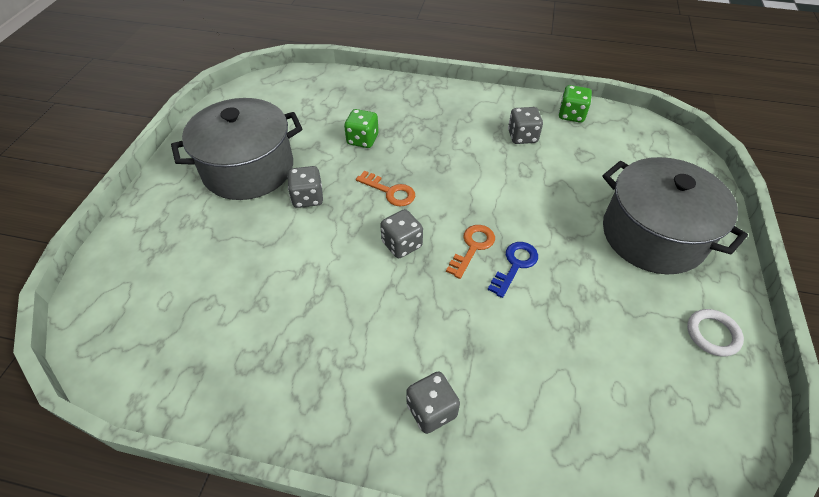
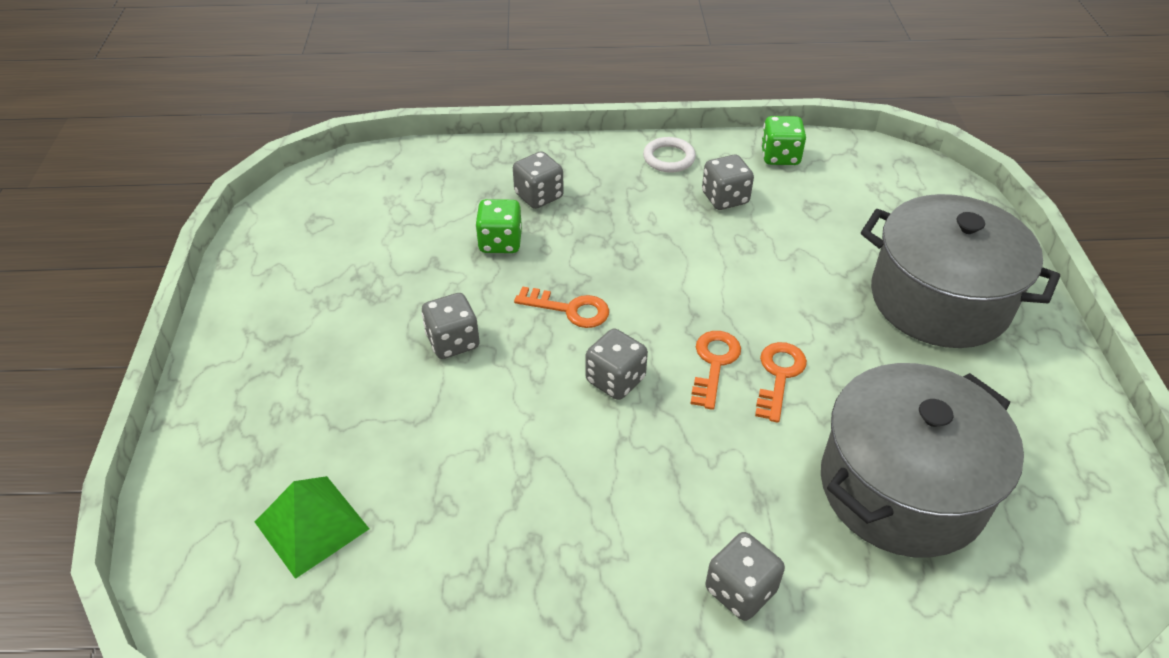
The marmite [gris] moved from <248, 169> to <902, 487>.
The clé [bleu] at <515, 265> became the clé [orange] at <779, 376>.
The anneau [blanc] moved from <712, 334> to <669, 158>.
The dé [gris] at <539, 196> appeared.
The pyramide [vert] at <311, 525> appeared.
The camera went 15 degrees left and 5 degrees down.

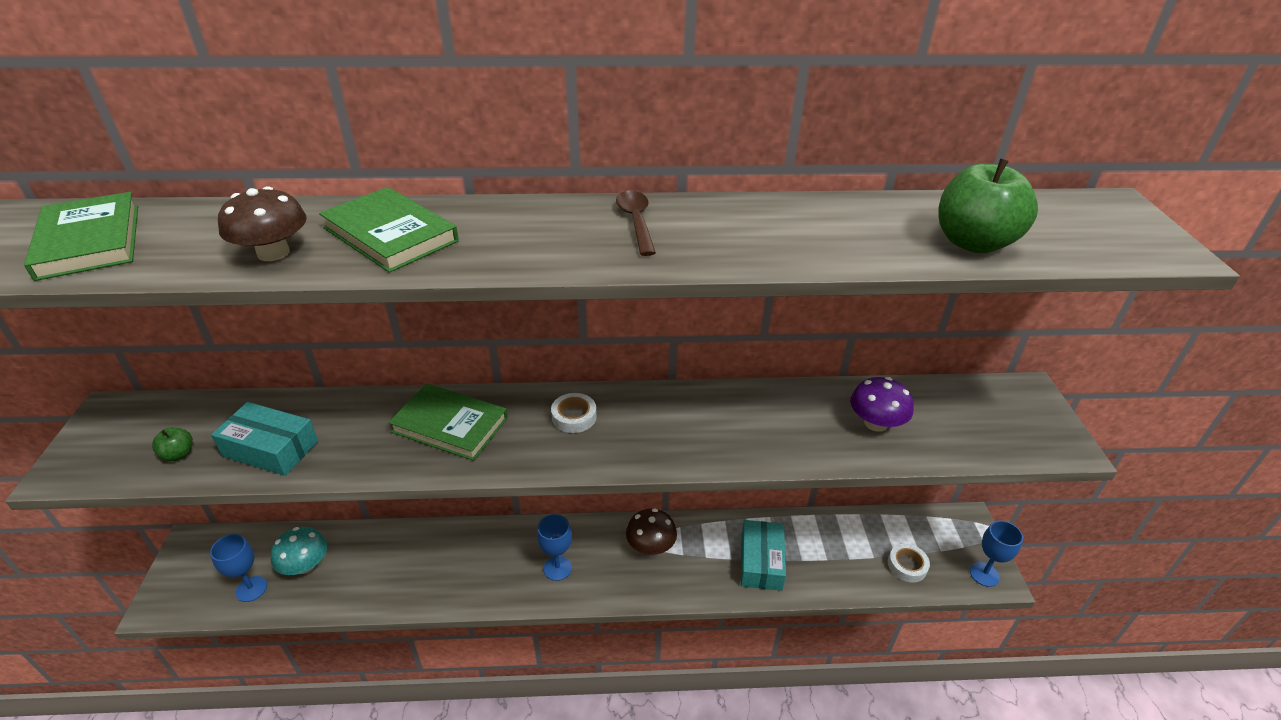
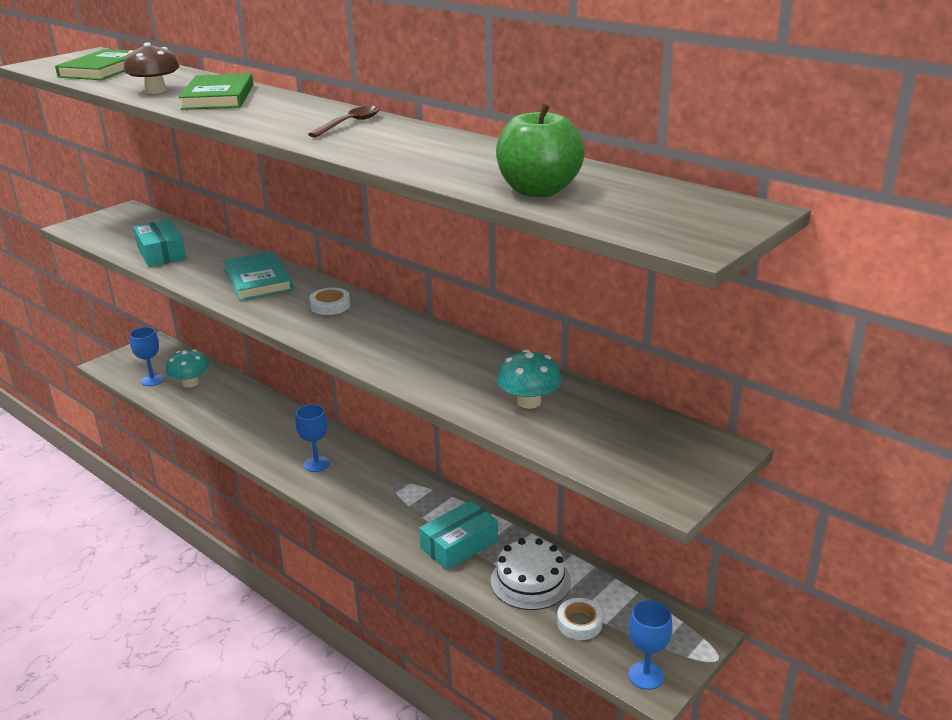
The champignon [violet] at <876, 423> became the champignon [turquoise] at <529, 402>.
The livre [vert] at <450, 425> became the livre [turquoise] at <258, 280>.
The pomme [vert] at <178, 454> disappeared.
The champignon [marron] at <651, 546> disappeared.
The gâteau [blanc] at <530, 581> appeared.
The camera went 45 degrees right and 10 degrees down.

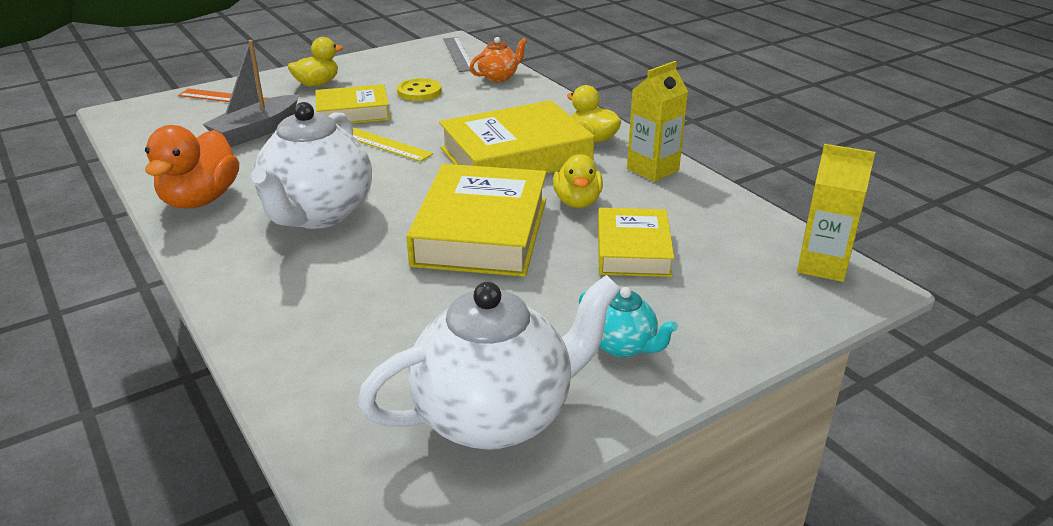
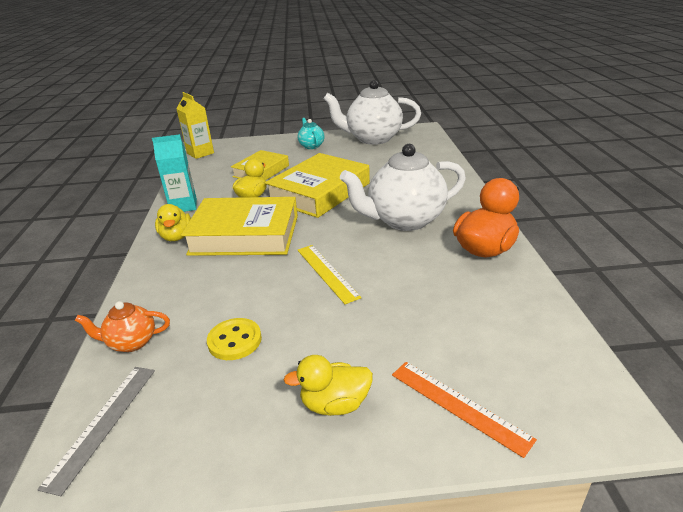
The bateau [gris] at <256, 131> disappeared.
The brique de lait [jaune] at <652, 169> became the brique de lait [turquoise] at <183, 206>.
The livre [jaune] at <353, 112> disappeared.
The théière [blanc] at <318, 214> turned 150 degrees counterclockwise.
The camera went 150 degrees left and 0 degrees up.

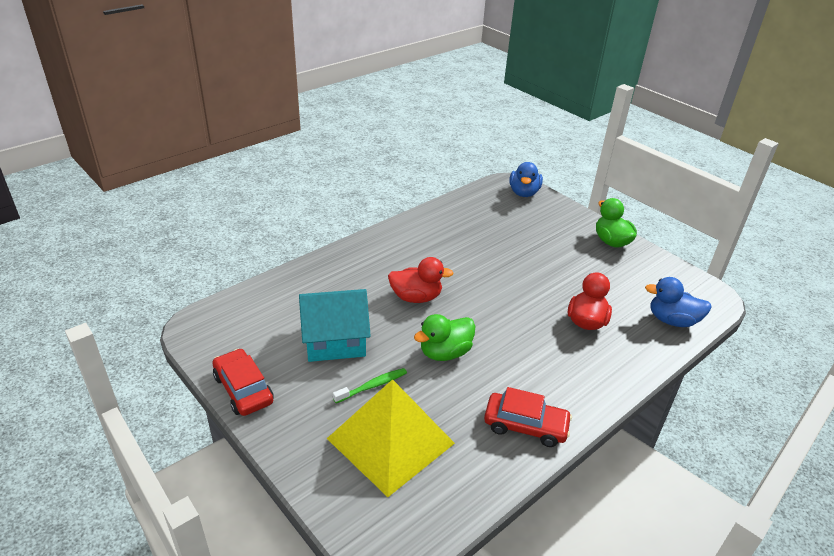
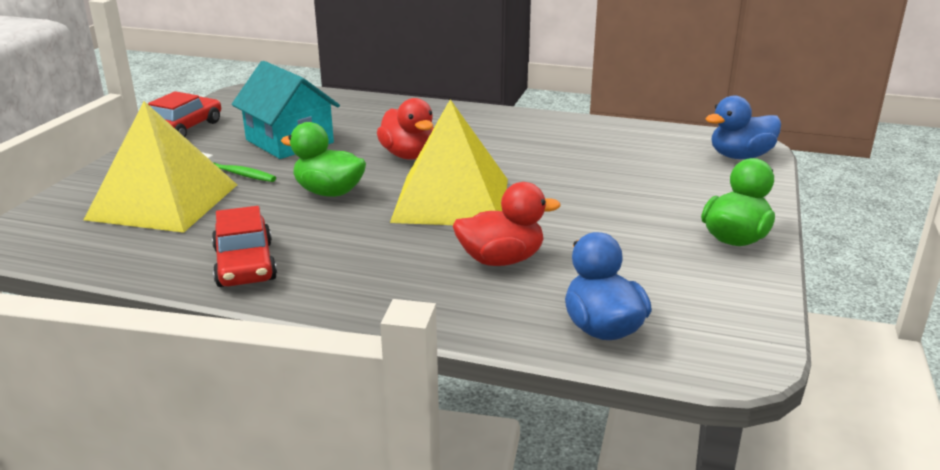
The pyramide [jaune] at <451, 200> appeared.
The camera went 60 degrees right and 10 degrees down.

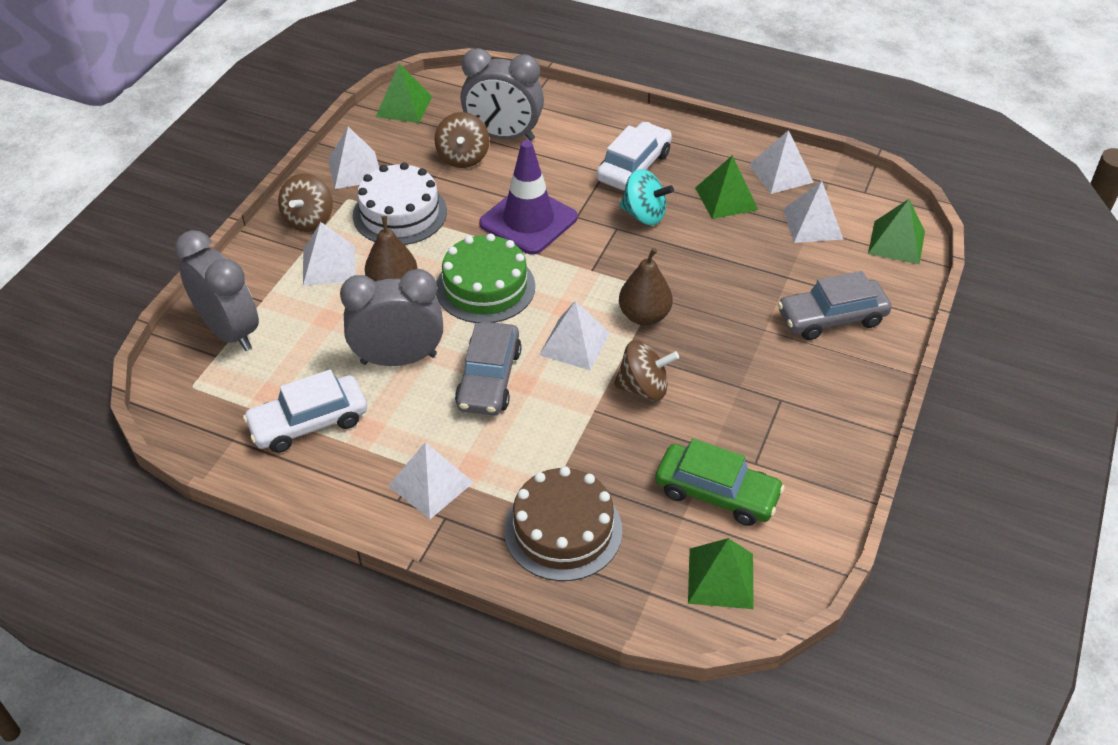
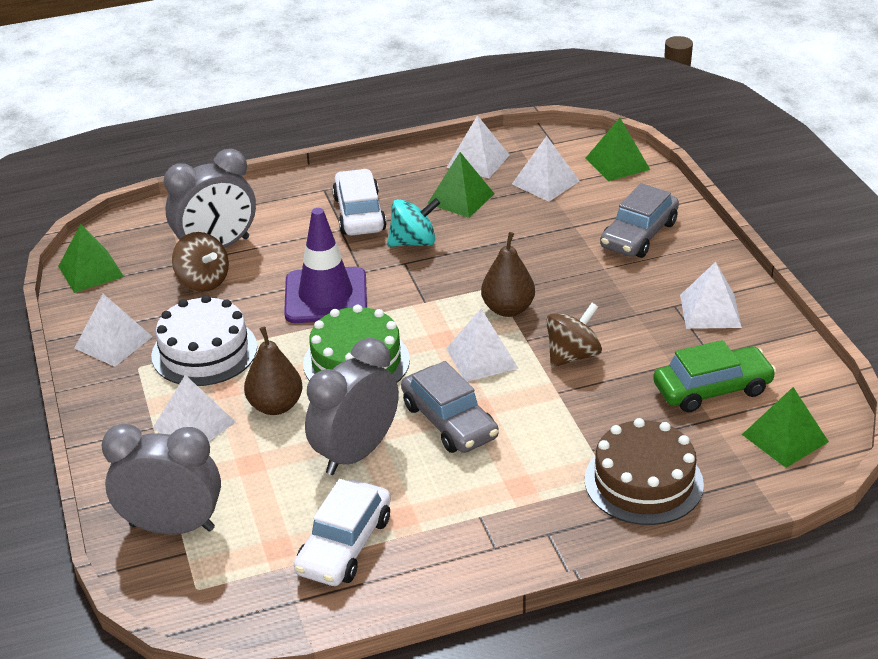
The toupie [marron] at <309, 220> disappeared.
The pyramide [blanc] moved from <431, 484> to <710, 311>.
The camera went 40 degrees left and 10 degrees down.

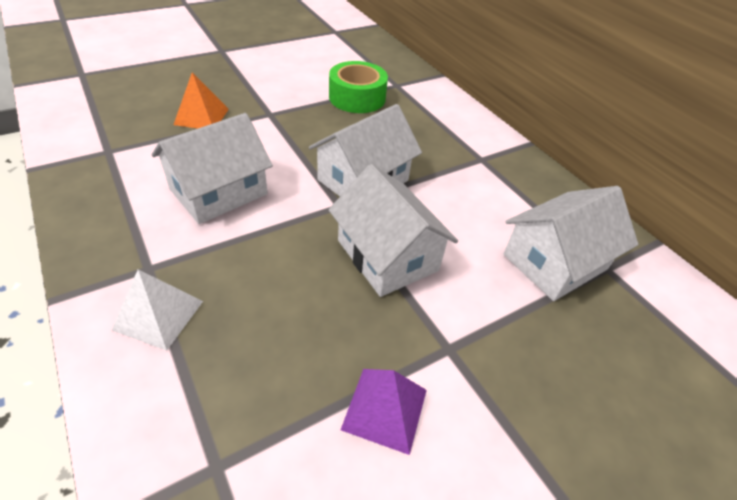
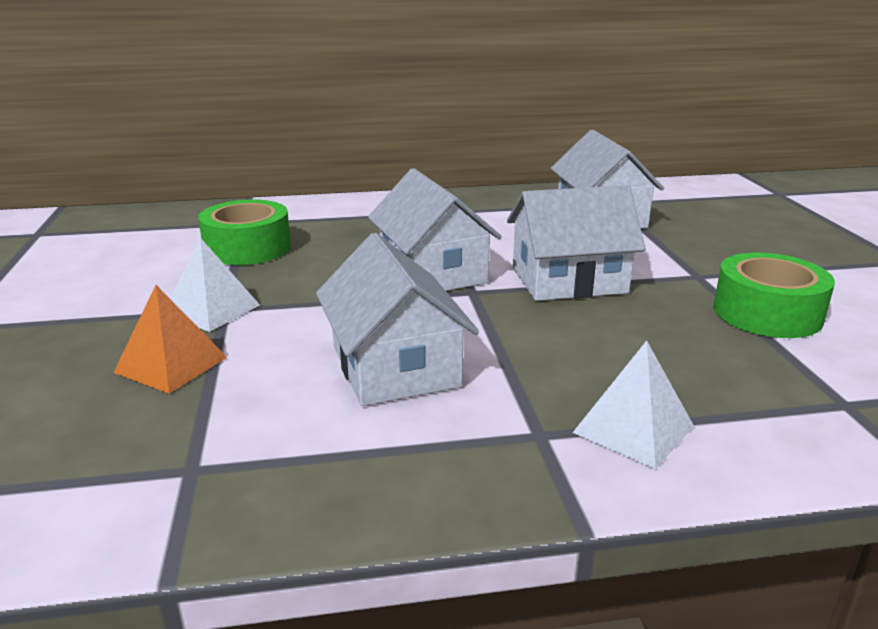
The pyramide [violet] at <385, 409> was replaced by the ruban adhésif [vert] at <767, 313>.
The pyramide [blanc] at <211, 309> appeared.
The camera went 65 degrees left and 20 degrees down.

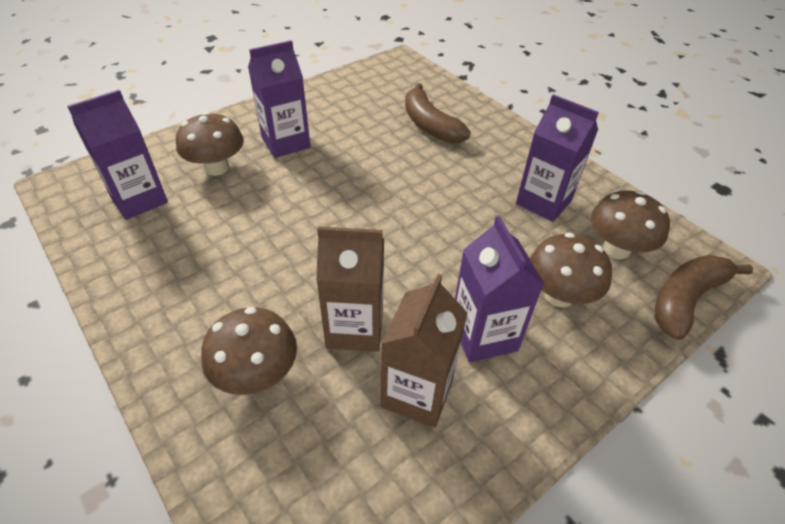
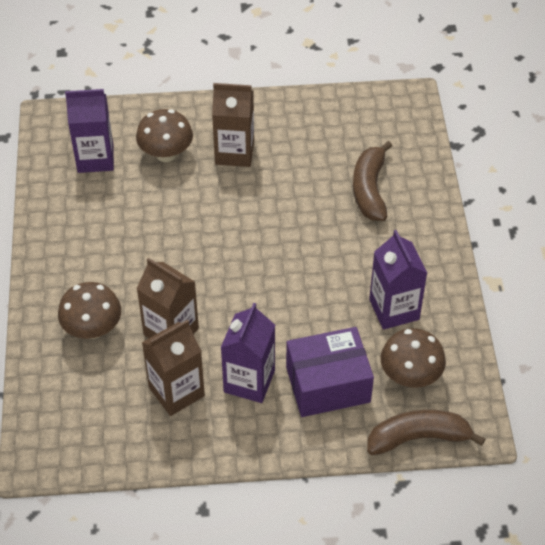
The brique de lait [violet] at <286, 142> became the brique de lait [marron] at <234, 152>.
The champignon [marron] at <559, 295> was replaced by the boîte [violet] at <328, 384>.
The camera went 35 degrees right and 5 degrees up.

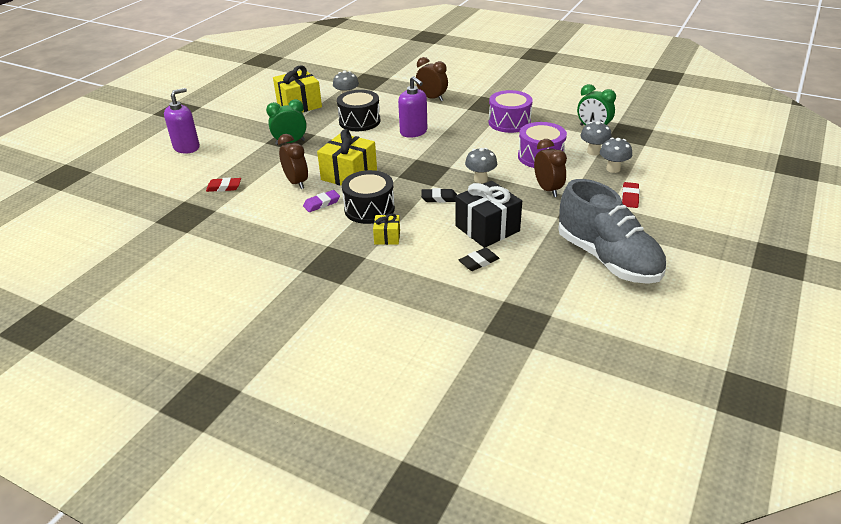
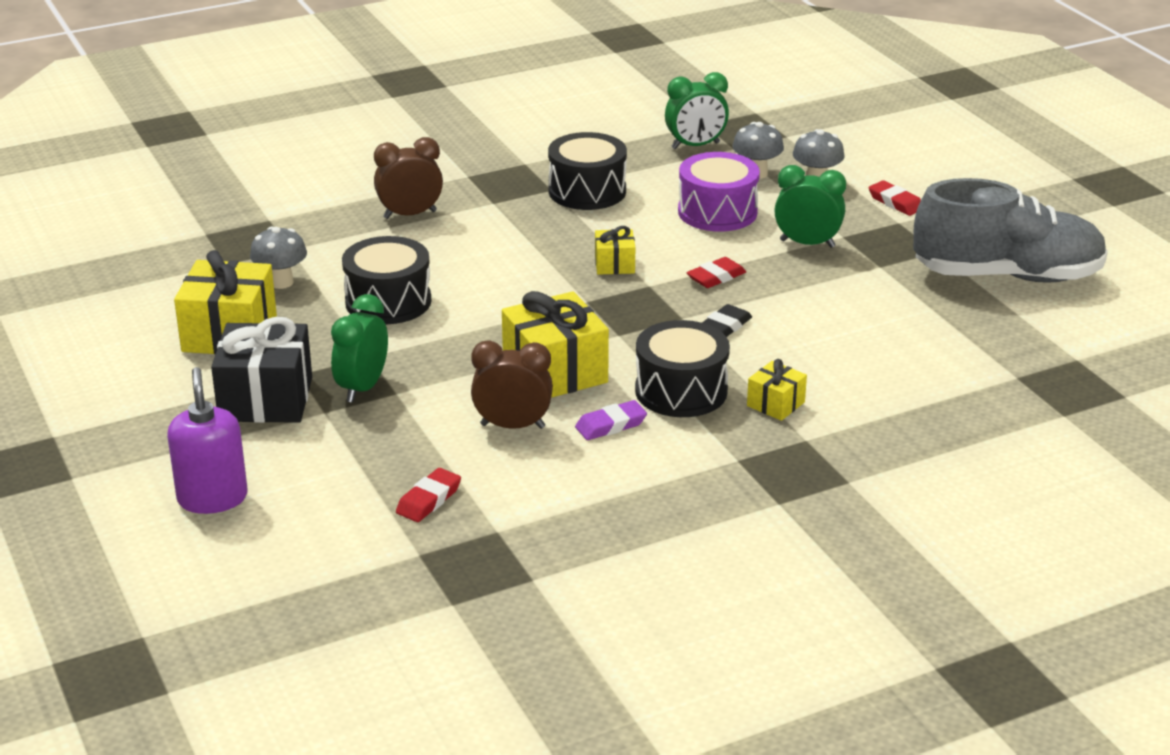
The distributeur de savon [violet] at <413, 132> disappeared.
The tambour [violet] at <509, 122> became the tambour [noir] at <587, 191>.
The réveil [marron] at <548, 189> became the réveil [vert] at <807, 243>.
The champignon [gris] at <480, 179> was replaced by the gomme [rouge] at <716, 277>.
The cadeau [noir] moved from <487, 228> to <266, 399>.
The gomme [violet] at <321, 203> turned 60 degrees clockwise.
The gomme [noir] at <479, 262> disappeared.
The cadeau [jaune] at <614, 264> appeared.
The camera went 55 degrees left and 5 degrees down.

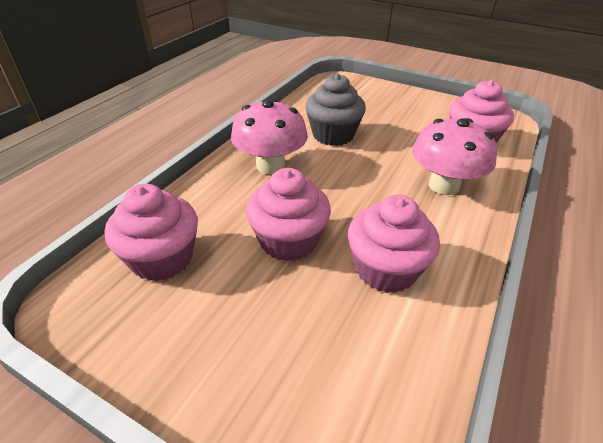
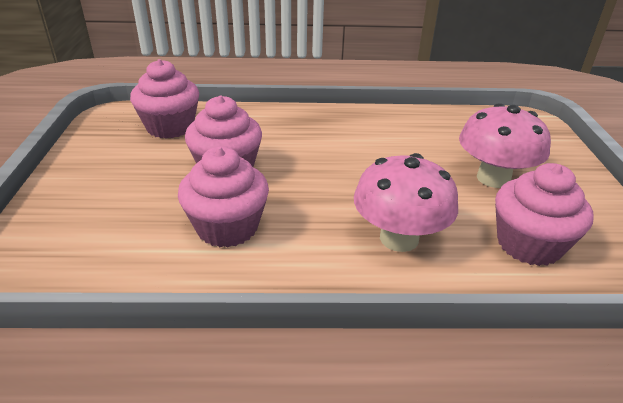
The muffin [gris] at <333, 135> disappeared.
The champignon [rose] moved from <270, 165> to <493, 178>.
The camera went 60 degrees right and 5 degrees down.

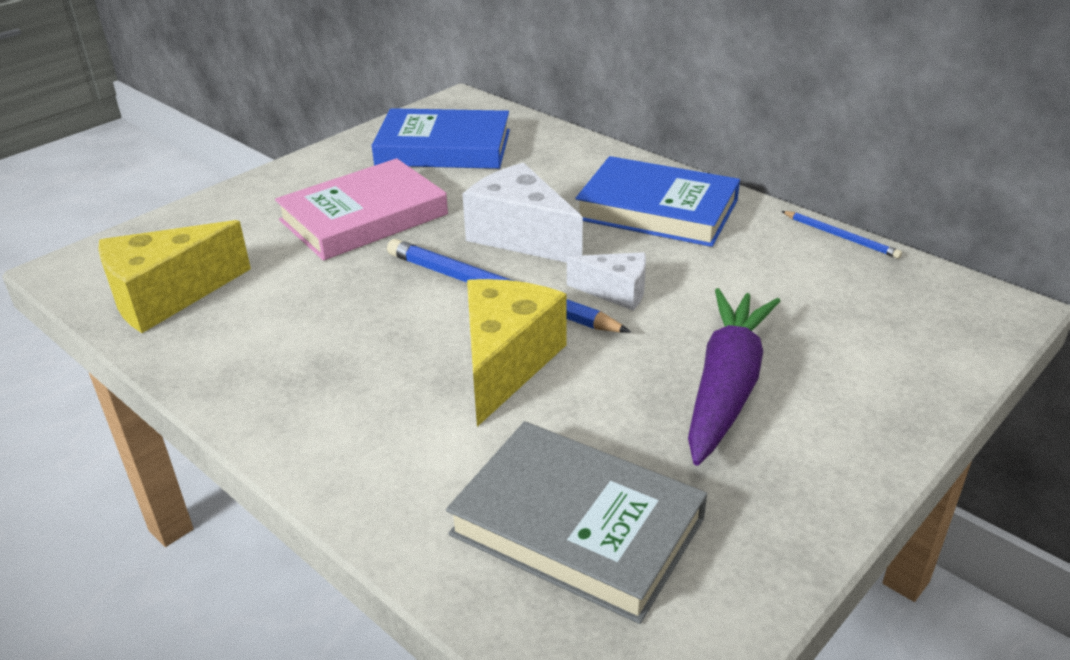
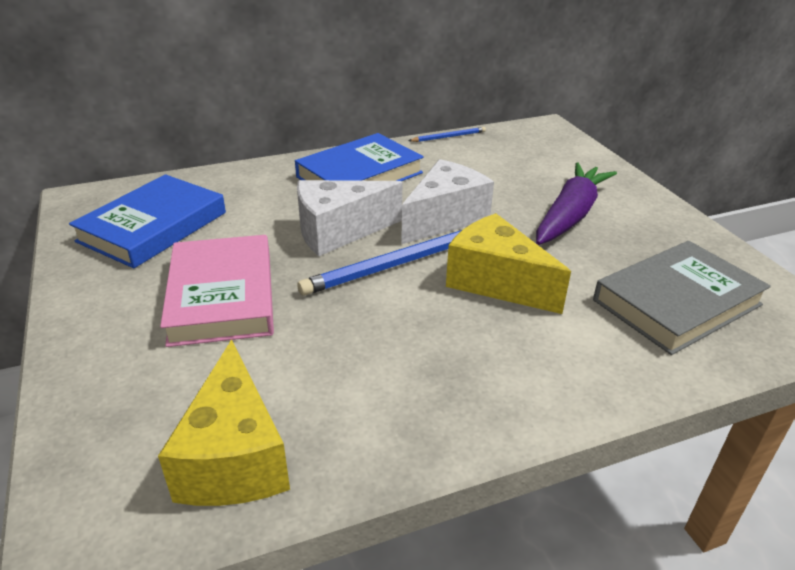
The fromage [blanc] at <616, 292> changed to 1.73 times the size.
The carotte [violet] at <726, 387> turned 75 degrees clockwise.
The camera went 65 degrees left and 0 degrees up.

